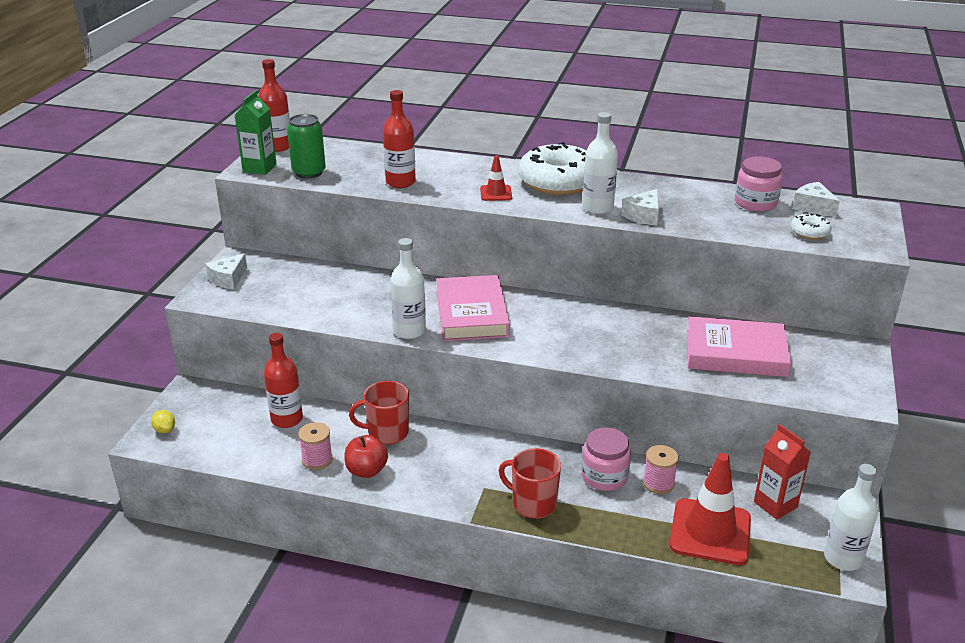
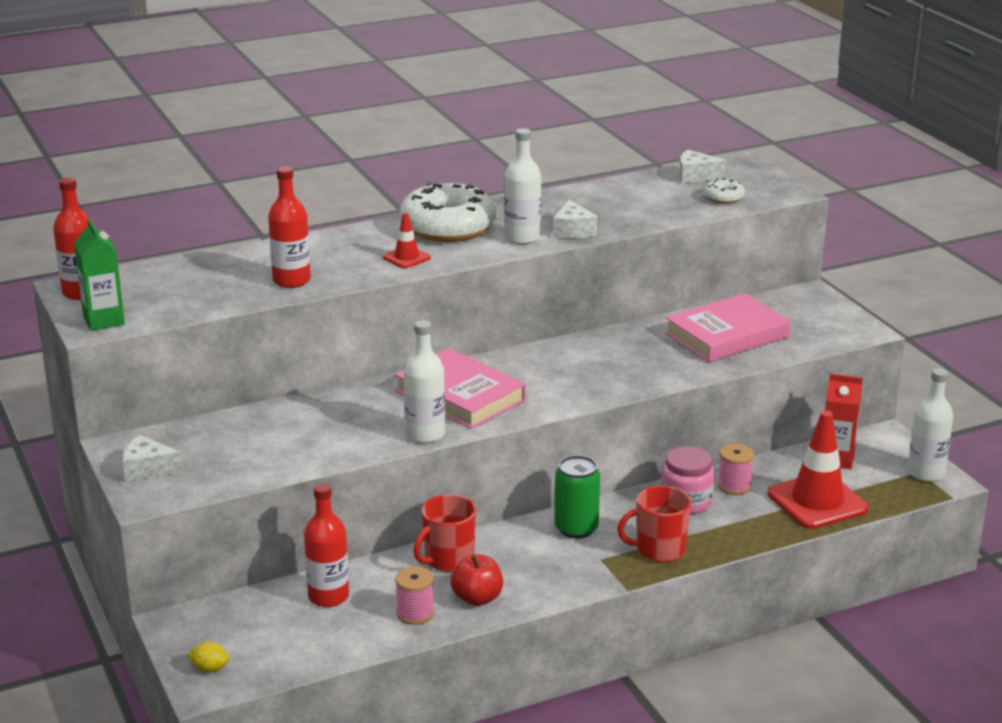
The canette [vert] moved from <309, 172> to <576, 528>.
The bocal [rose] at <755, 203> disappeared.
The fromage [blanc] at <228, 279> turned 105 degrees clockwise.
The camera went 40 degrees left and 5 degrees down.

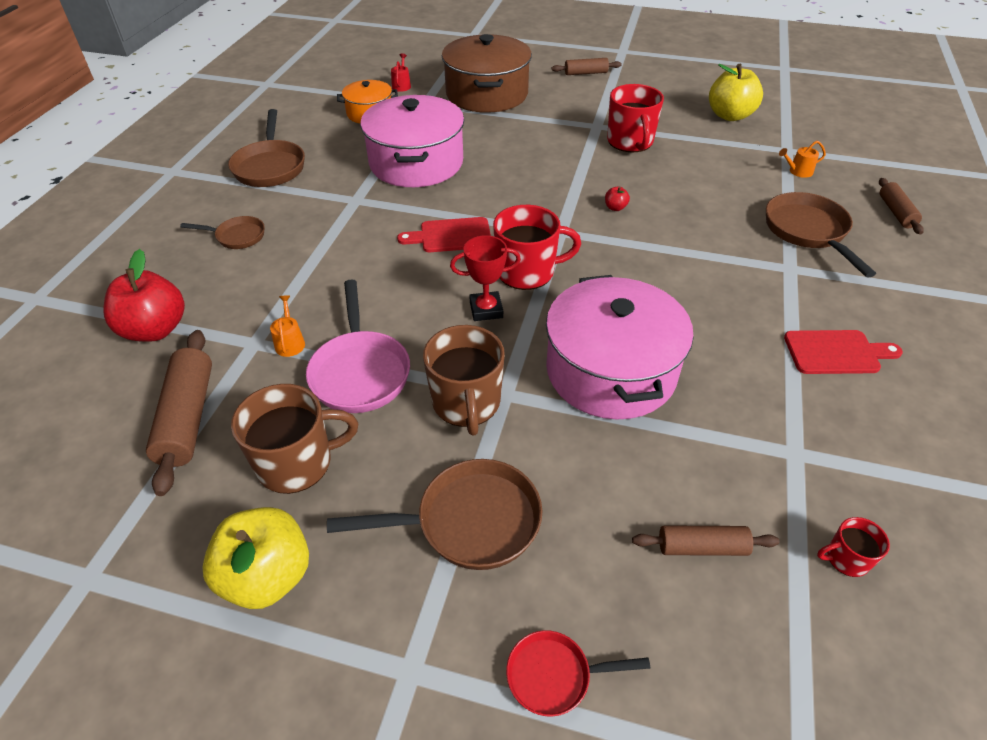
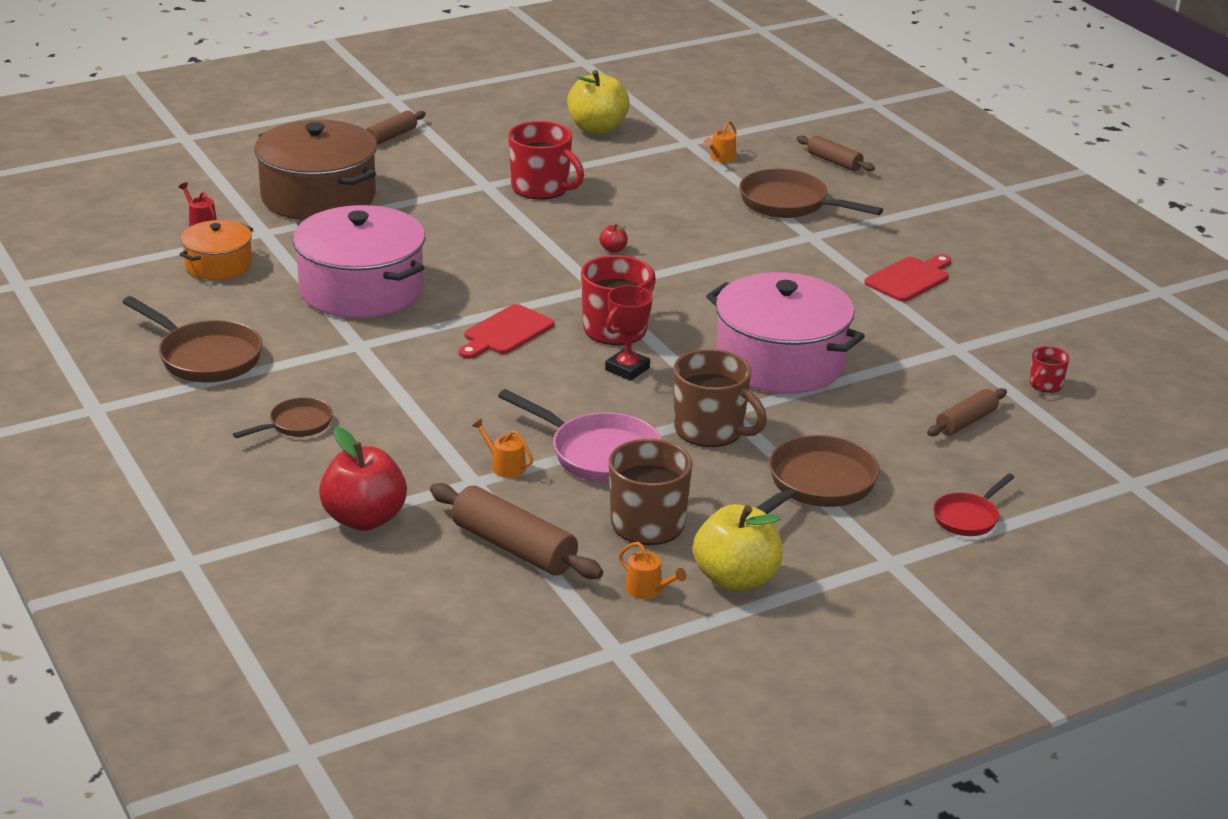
The arrosoir [orange] at <648, 590> appeared.
The camera went 45 degrees left and 15 degrees down.

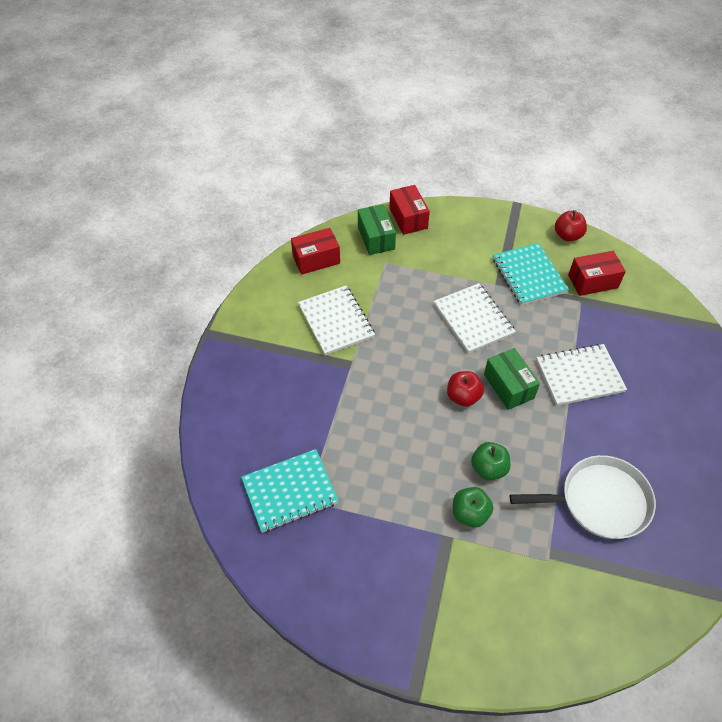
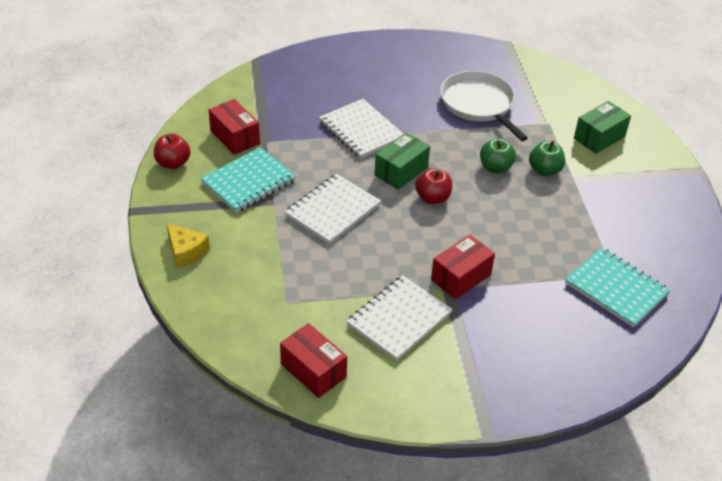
The boîte [rouge] moved from <408, 218> to <461, 277>.
The boîte [vert] moved from <376, 238> to <599, 137>.
The fromage [jaune] at <186, 251> appeared.
The camera went 115 degrees left and 10 degrees down.

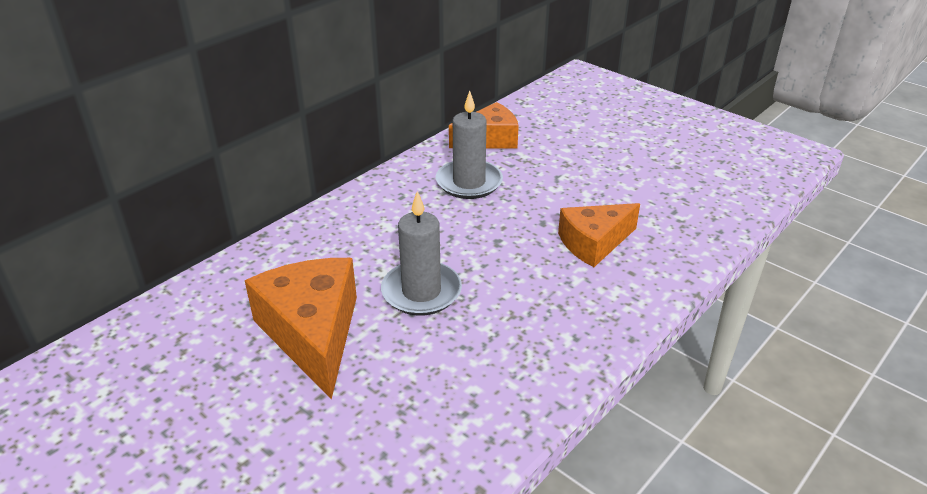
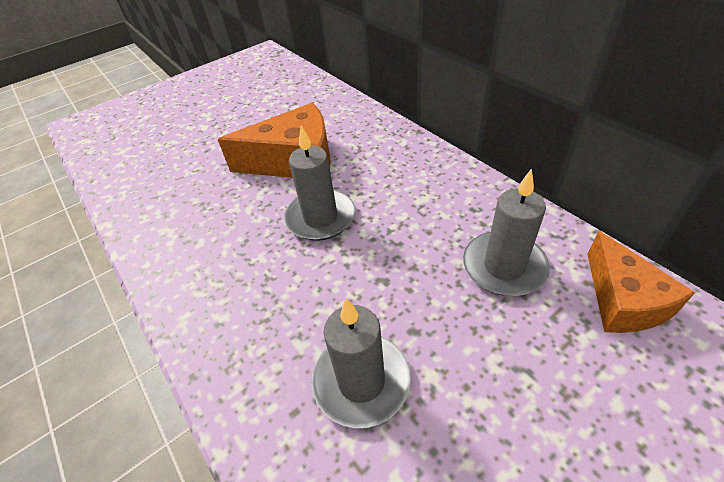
The fromage [orange] at <594, 243> was replaced by the bougie [gris] at <361, 381>.
The camera went 105 degrees right and 10 degrees up.

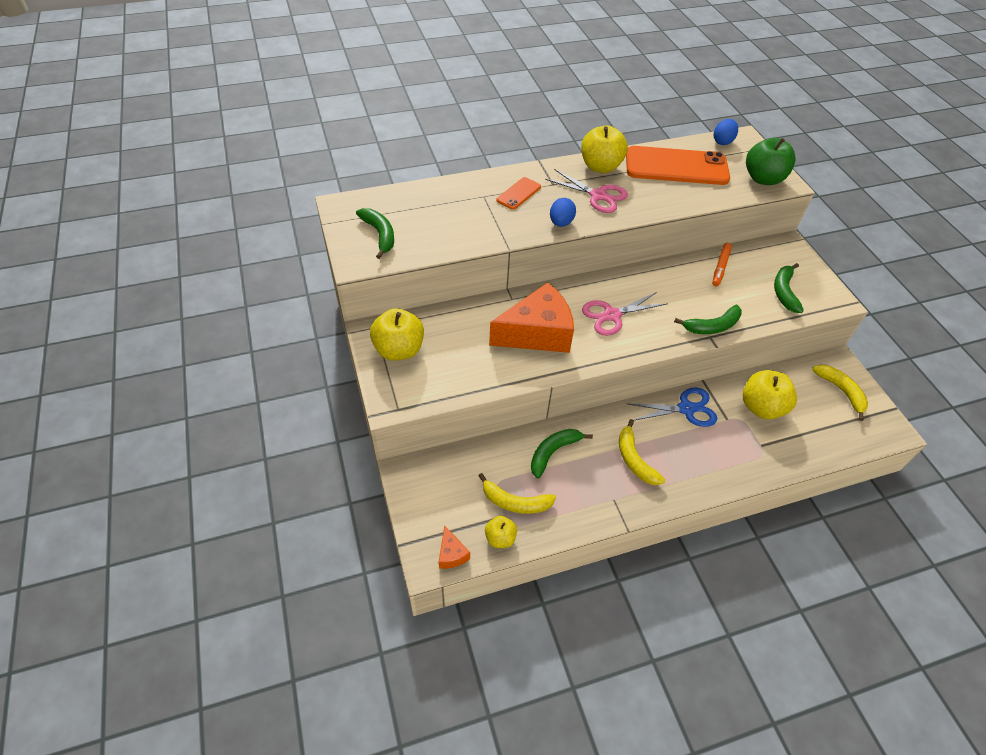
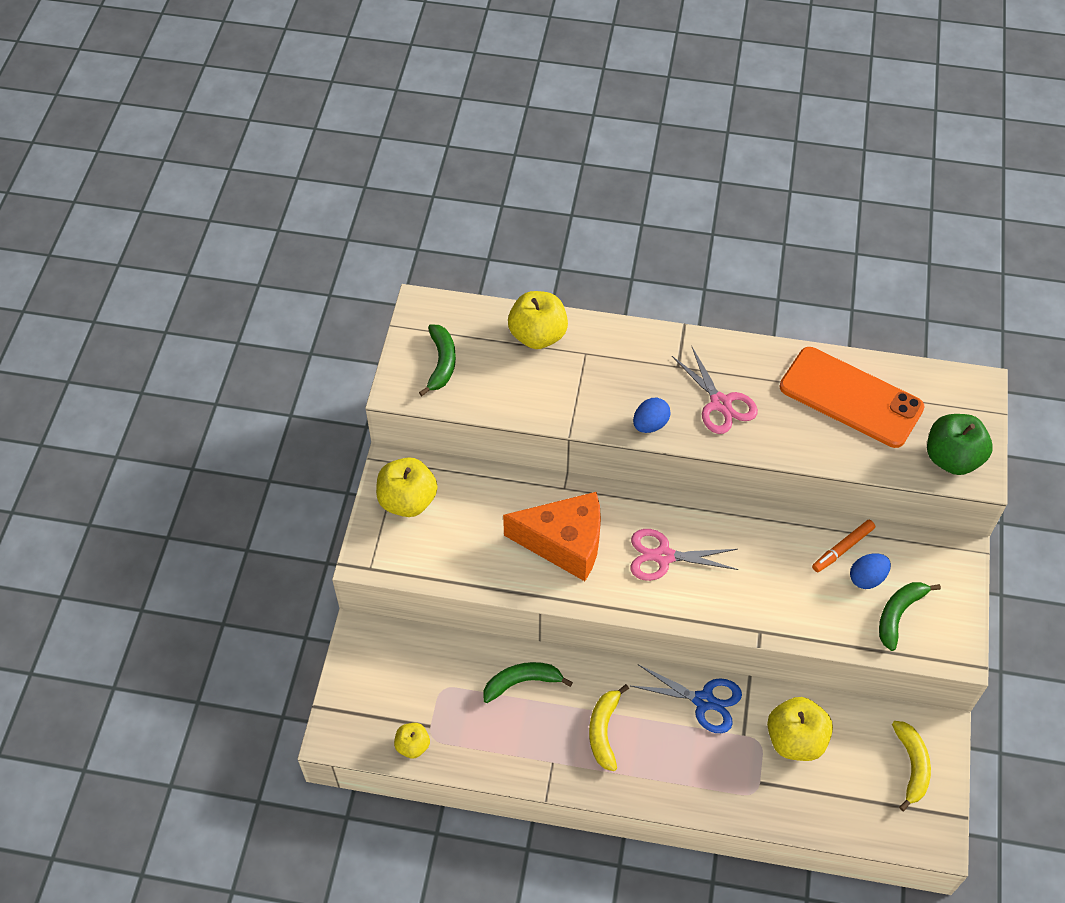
The œuf [bleu] moved from <722, 141> to <867, 578>.
The pomme [jaune] moved from <600, 167> to <538, 335>.
The téléphone [orange] at <518, 193> disappeared.
The banane [vert] at <712, 326> disappeared.
The banane [jaune] at <515, 502> disappeared.
The fromage [orange] at <451, 554> disappeared.
The camera went 30 degrees right and 5 degrees up.

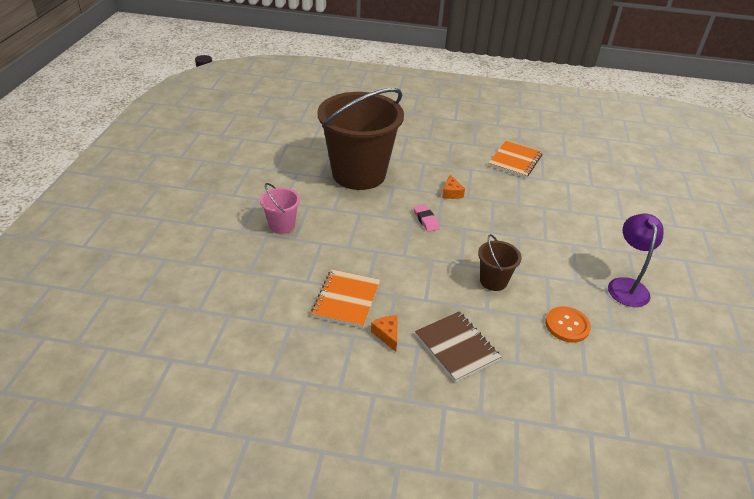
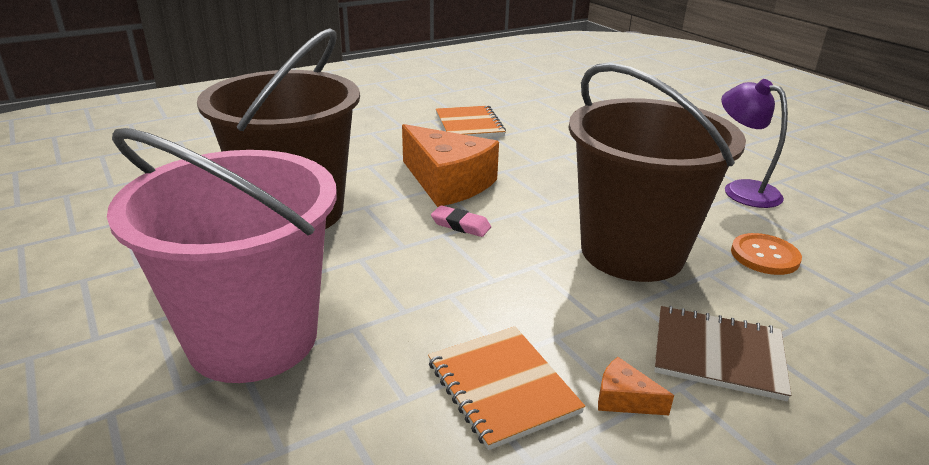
The fromage [orange] at <451, 193> changed to 2.45 times the size.
The seau [rose] at <282, 225> changed to 2.34 times the size.
The seau [marron] at <493, 281> changed to 2.34 times the size.
The camera went 40 degrees left and 10 degrees down.

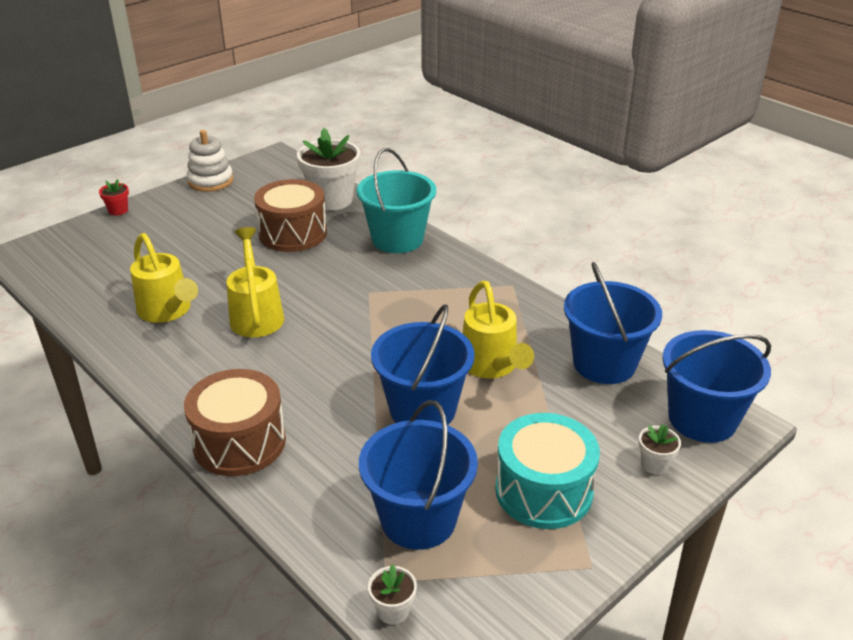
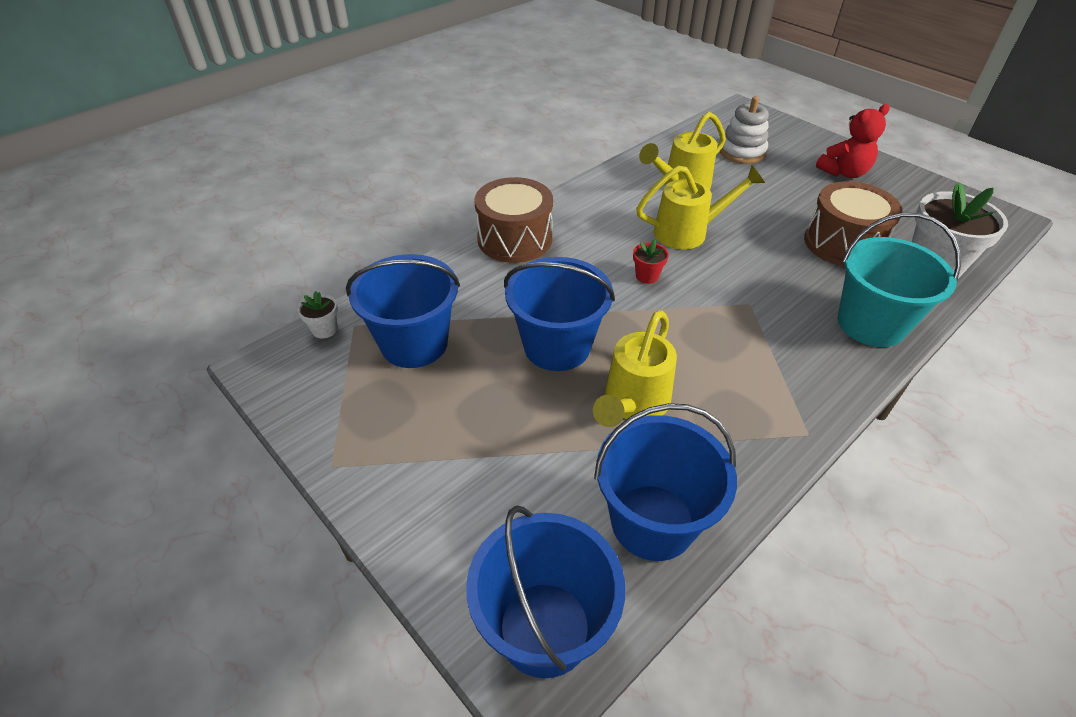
The jouet à empiler [blanc] moved from <210, 181> to <742, 152>.
The pot de fleurs [rouge] moved from <118, 210> to <647, 276>.
The arrosoir [jaune] at <491, 366> turned 45 degrees counterclockwise.
The tambour [turquoise] at <543, 491> disappeared.
The pot de fleurs [blanc] at <654, 464> disappeared.
The ours en peluche [rouge] at <844, 172> appeared.
The camera went 90 degrees right and 10 degrees up.

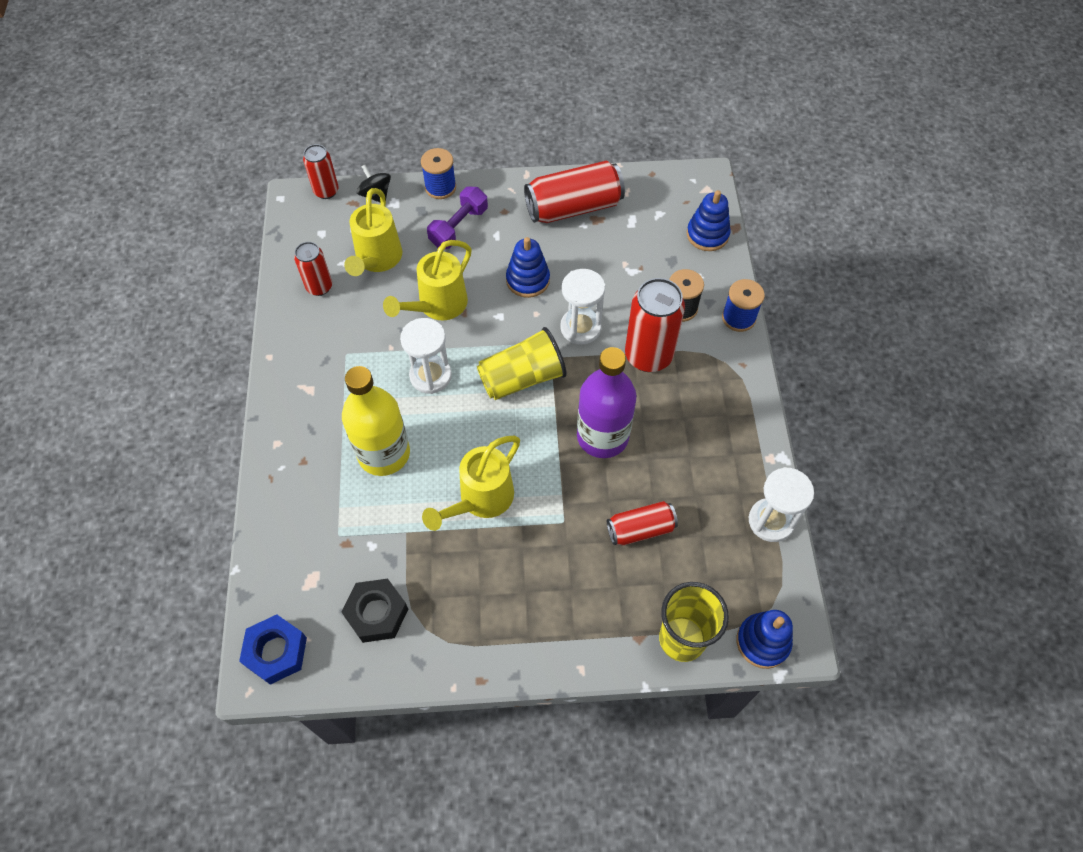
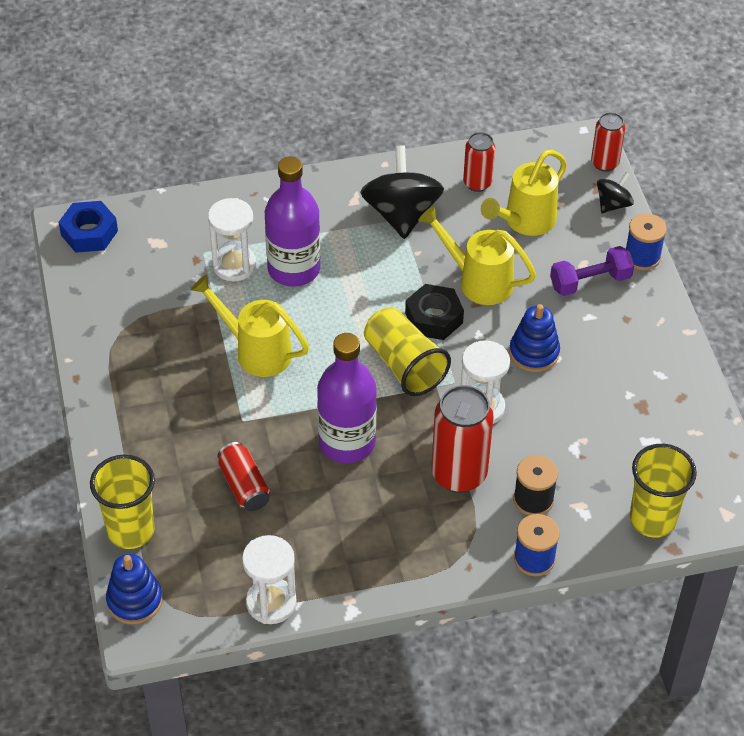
The canette [rouge] at <573, 207> disappeared.
The haltère [violet] at <459, 227> turned 45 degrees counterclockwise.
The arrosoir [jaune] at <377, 260> turned 45 degrees counterclockwise.
The jouet à empiler [bleu] at <707, 235> was replaced by the gobelet [jaune] at <652, 519>.
The sablier [blanc] moved from <430, 376> to <234, 265>.
The bouteille [jaune] at <384, 453> became the bouteille [violet] at <294, 269>.
The écrou [noir] moved from <377, 613> to <433, 318>.
The toupie [noir] at <401, 214> appeared.
The camera went 80 degrees right and 10 degrees down.

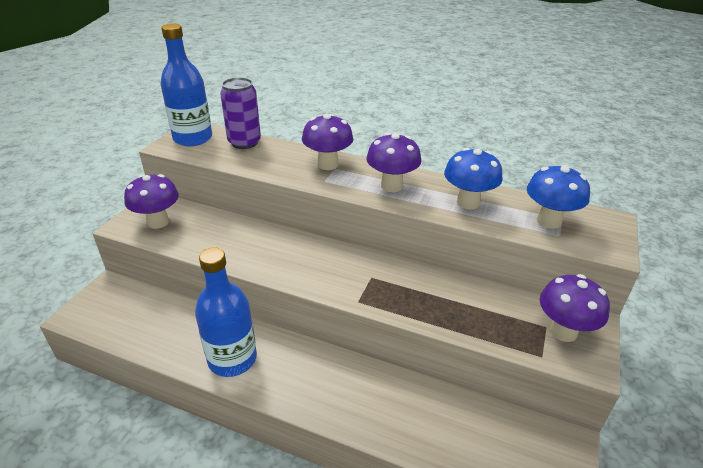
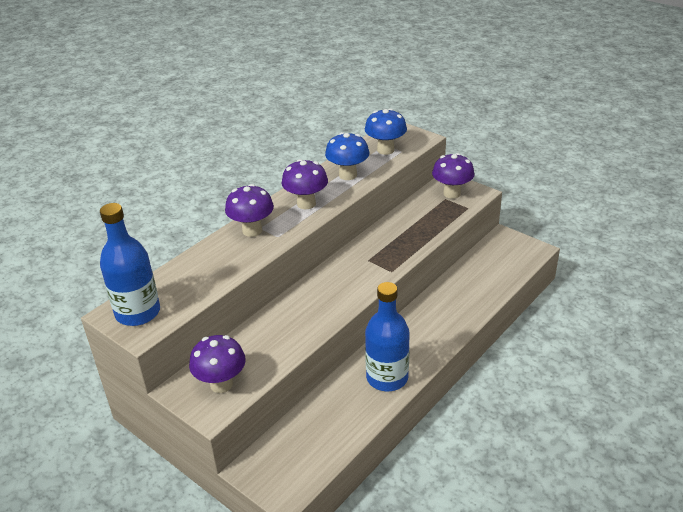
The canette [violet] at <244, 142> disappeared.
The camera went 70 degrees left and 0 degrees up.

